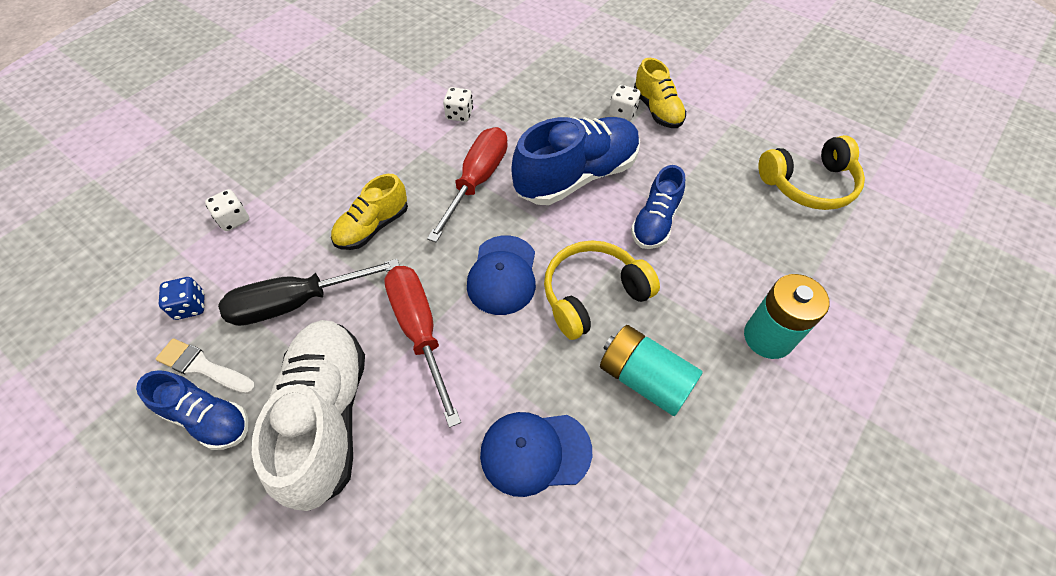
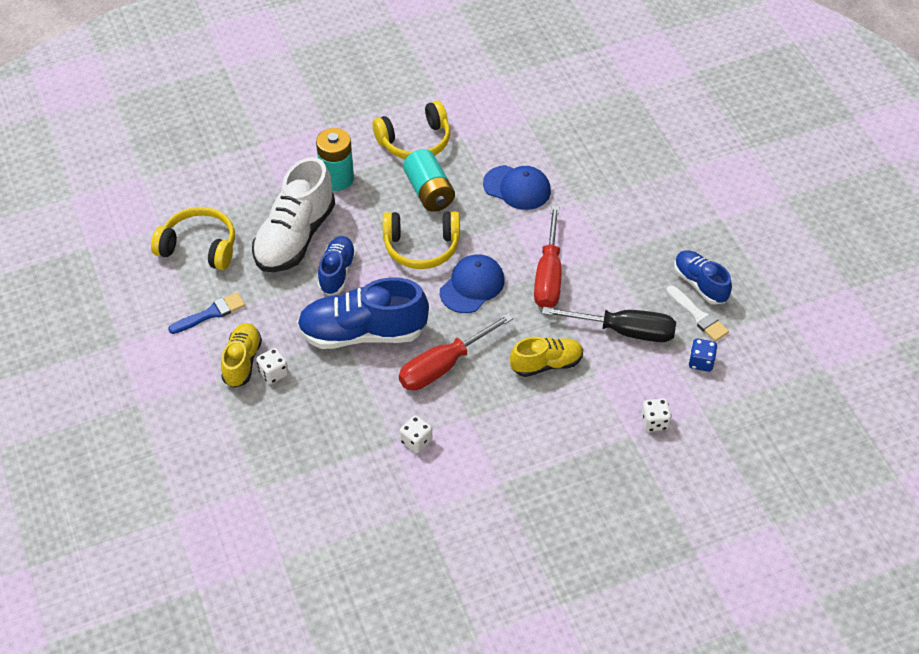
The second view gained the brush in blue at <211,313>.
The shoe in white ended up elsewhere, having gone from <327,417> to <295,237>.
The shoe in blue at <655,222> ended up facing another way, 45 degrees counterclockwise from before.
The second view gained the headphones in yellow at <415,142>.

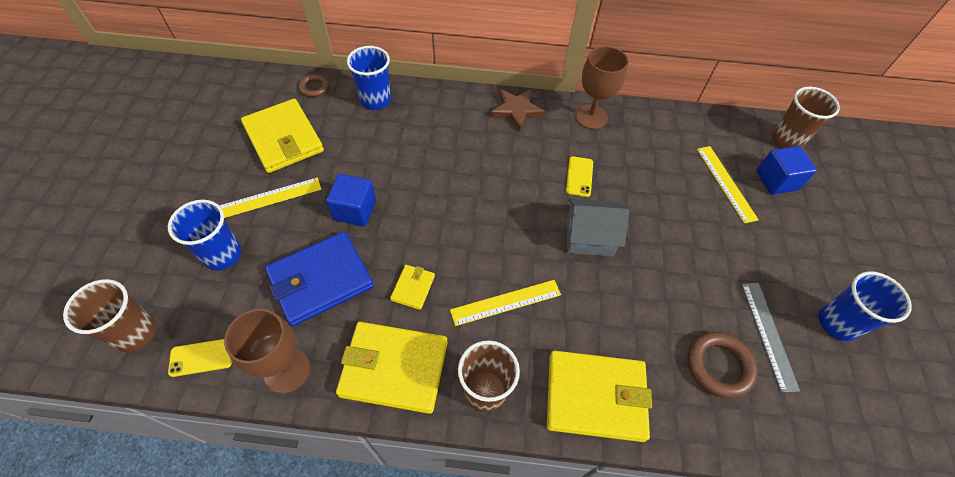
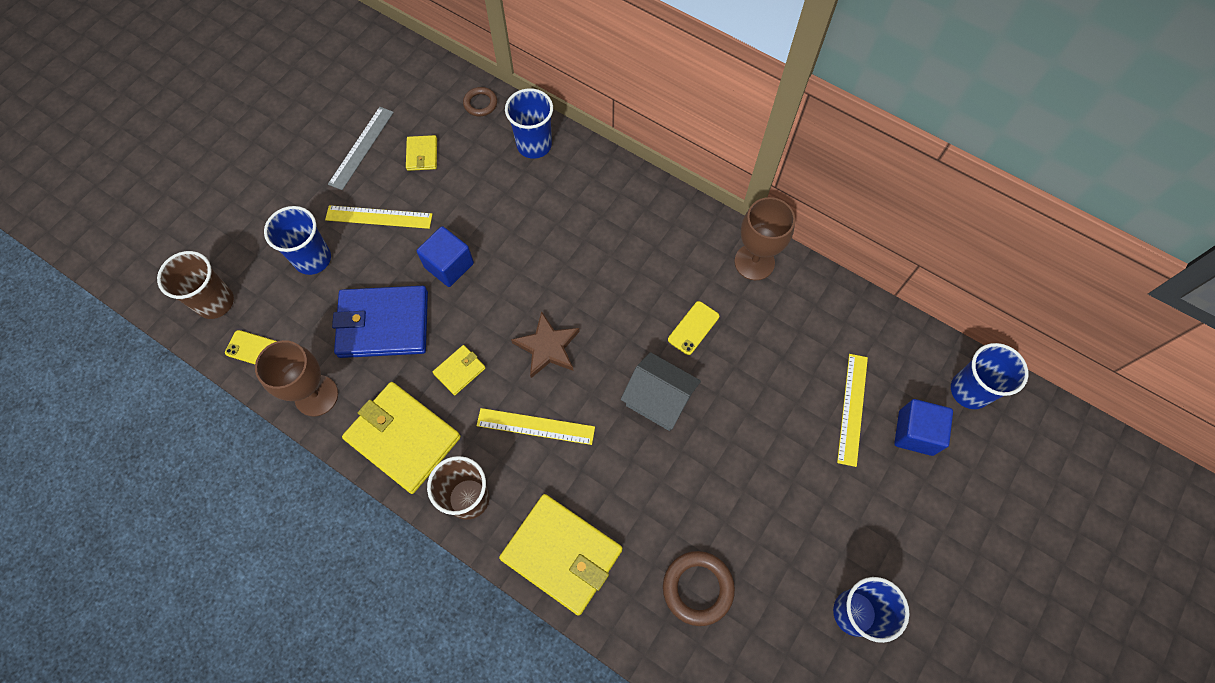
The ruler in grey ended up elsewhere, having gone from <768,334> to <361,148>.
The size of the wallet in yellow at <283,138> changed by a factor of 0.47.
The star in brown ended up elsewhere, having gone from <516,111> to <547,347>.
What was the cup in brown at <787,140> turned into the cup in blue at <969,390>.

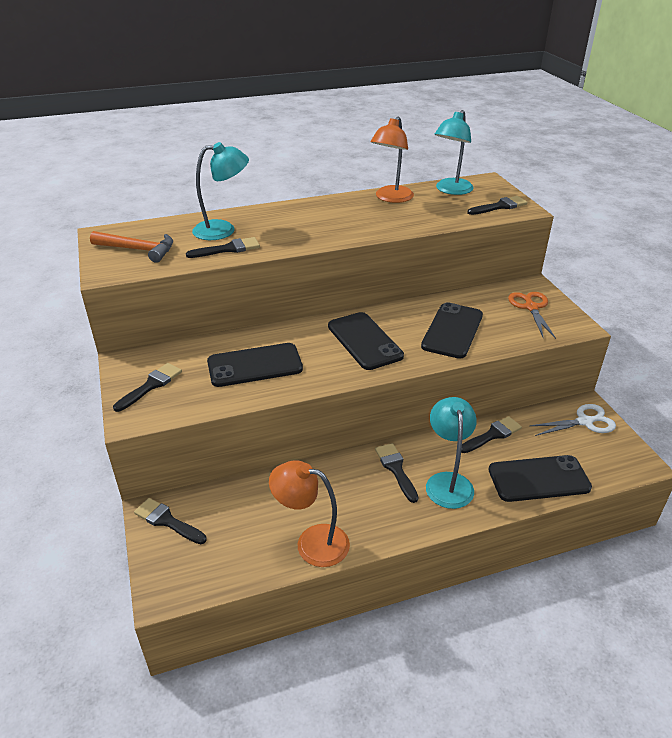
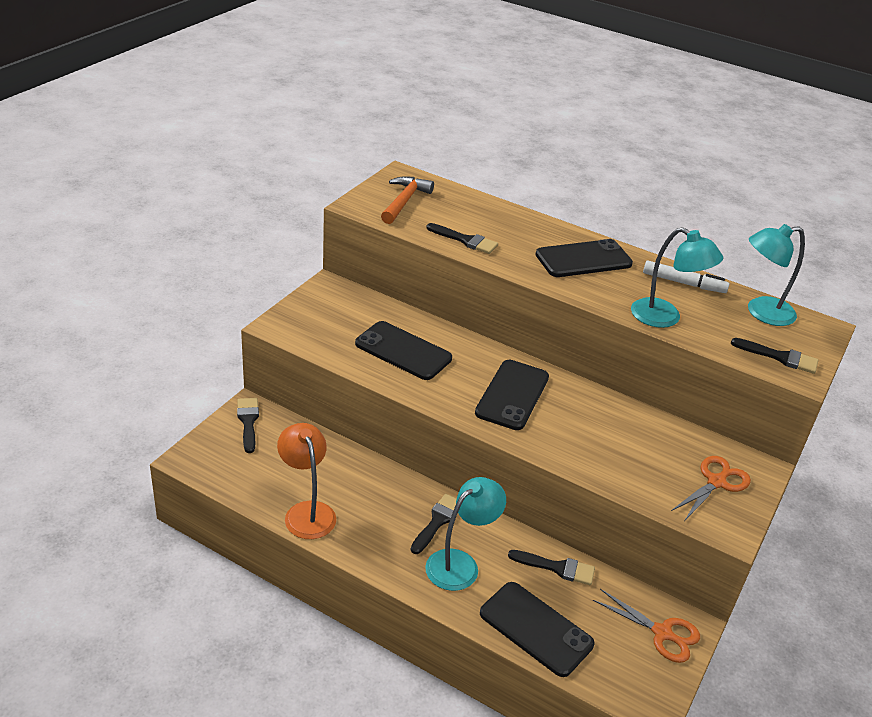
The hammer in orange at <138,250> ended up facing another way, 135 degrees counterclockwise from before.
The phone in black ended up elsewhere, having gone from <452,331> to <583,259>.
What was the scissors in white at <584,422> turned into the scissors in orange at <662,633>.
The lamp in turquoise ended up elsewhere, having gone from <223,230> to <665,318>.
Where the lamp in orange stood at <391,198>, the marker in white came to stand at <683,283>.
The second view lost the brush in black at <151,385>.

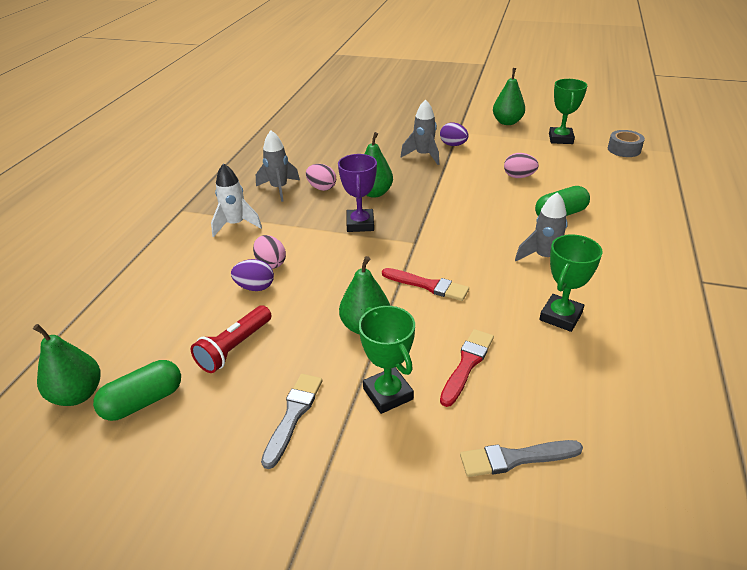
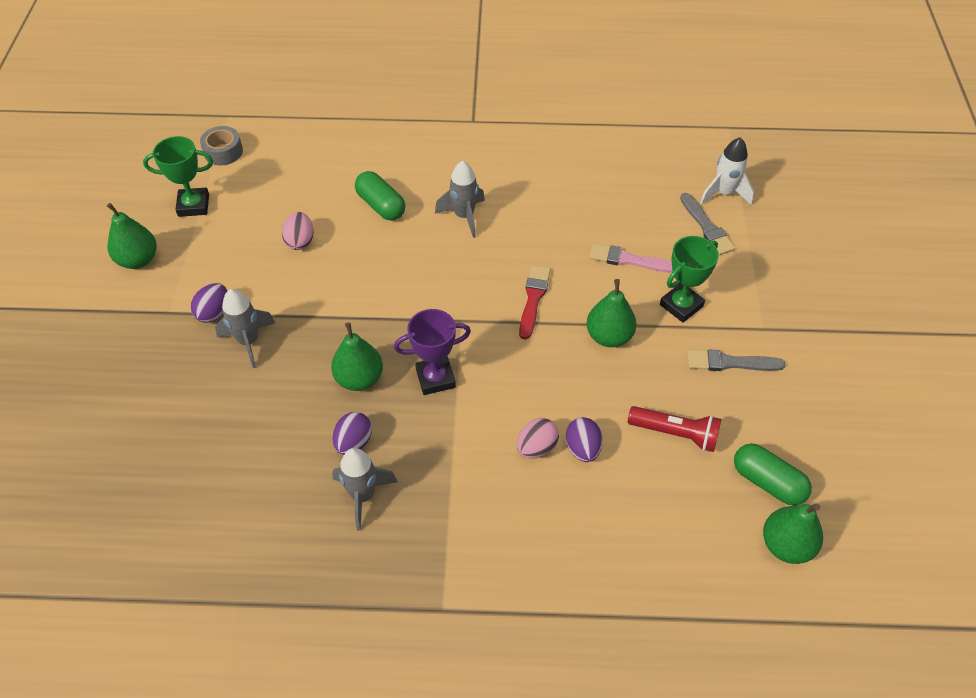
What was the egg in pink at <321,188> turned into the egg in purple at <353,442>.
What was the brush in red at <467,364> turned into the brush in pink at <628,260>.
The rocket in white ended up elsewhere, having gone from <236,225> to <724,193>.
The second view lost the trophy in green at <560,316>.

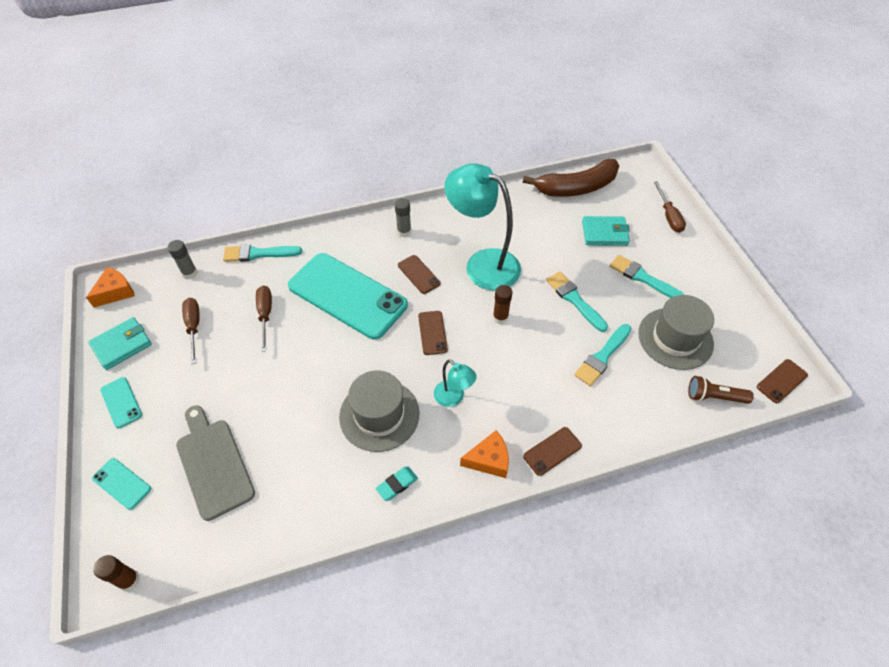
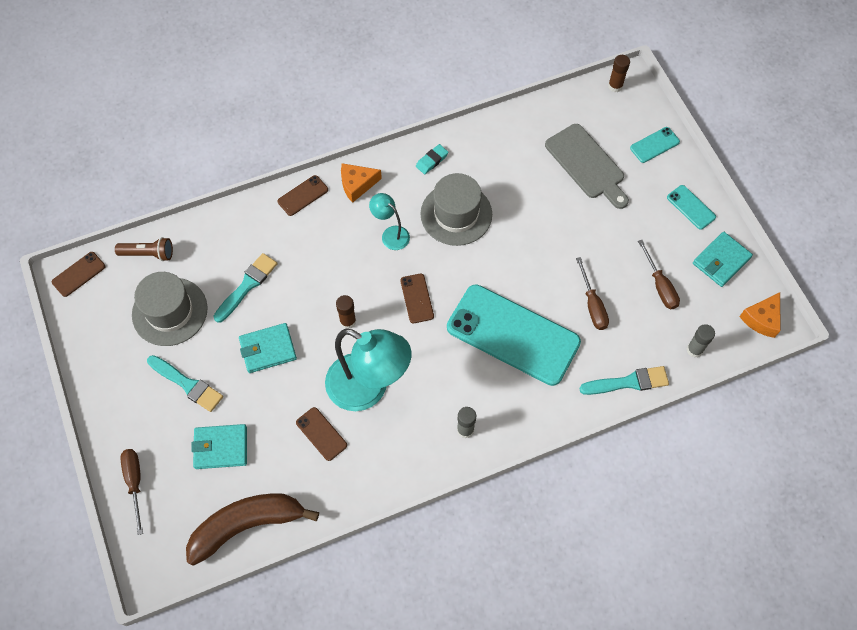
Where the brush in turquoise stood at <574,299>, the wallet in turquoise came to stand at <268,349>.
The phone in brown ended up elsewhere, having gone from <419,274> to <321,434>.
The phone in turquoise at <121,483> ended up facing another way, 60 degrees counterclockwise from before.

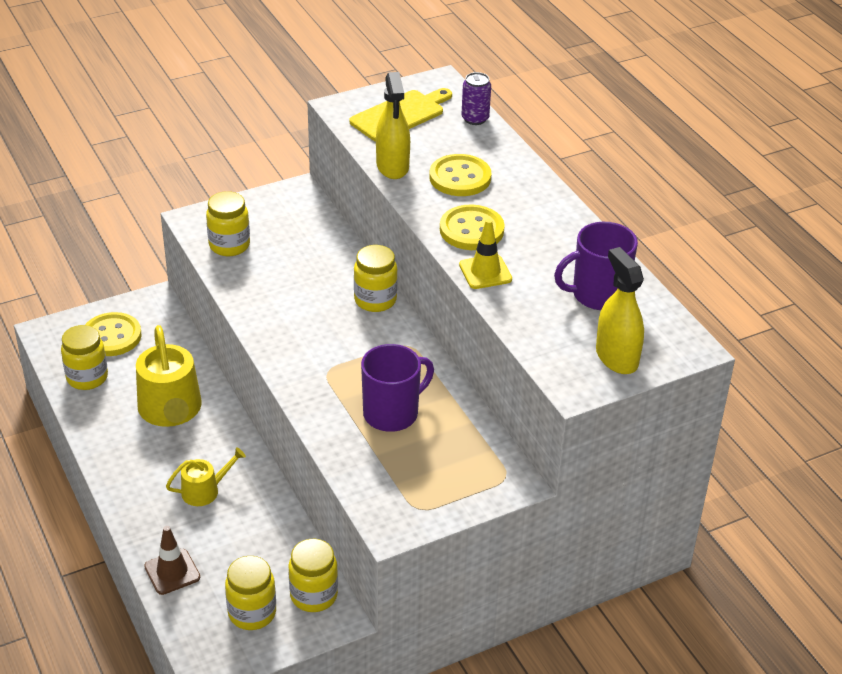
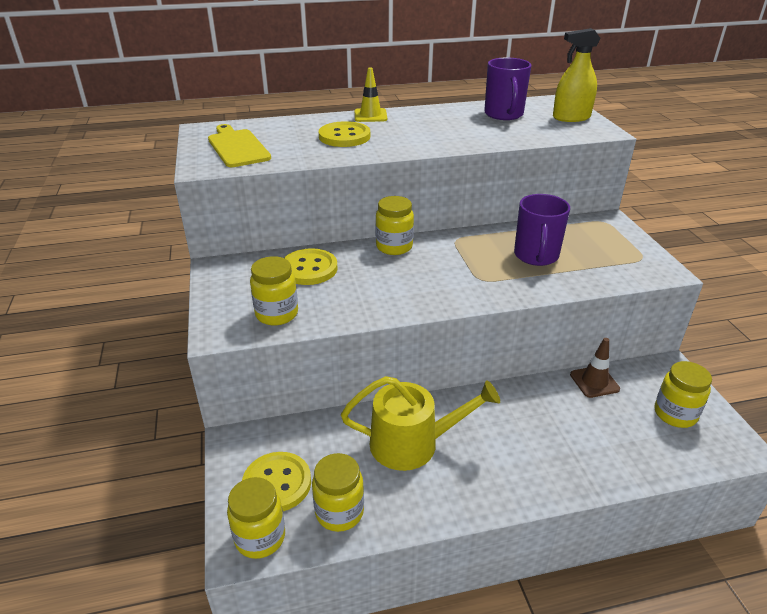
The jar in yellow ended up elsewhere, having gone from <314,595> to <260,537>.
The button in yellow ended up elsewhere, having gone from <471,230> to <309,269>.
The traffic cone in yellow ended up elsewhere, having gone from <485,272> to <370,115>.
The mug in purple at <392,413> ended up facing another way, 150 degrees counterclockwise from before.
The traffic cone in brown ended up elsewhere, having gone from <172,572> to <594,382>.
The second view lost the watering can in yellow at <204,491>.
The second view lost the spray bottle in yellow at <392,166>.
The second view lost the can in purple at <475,119>.

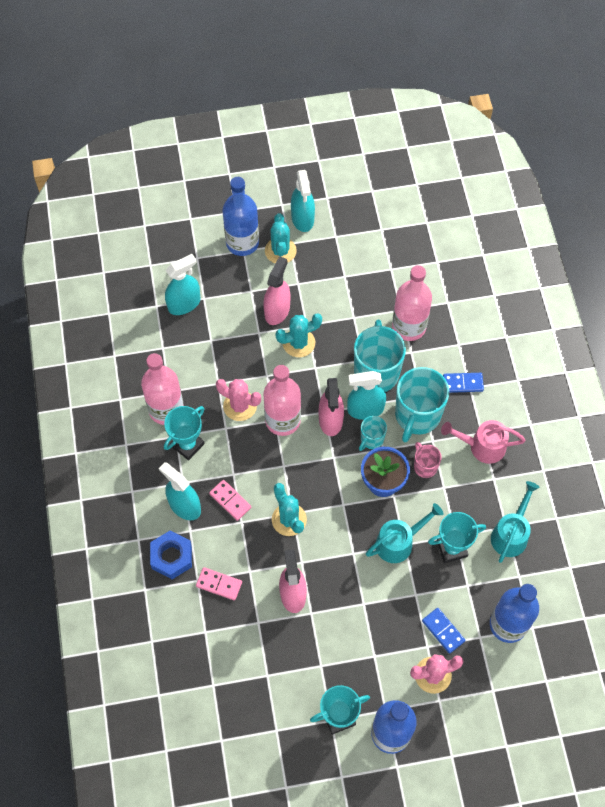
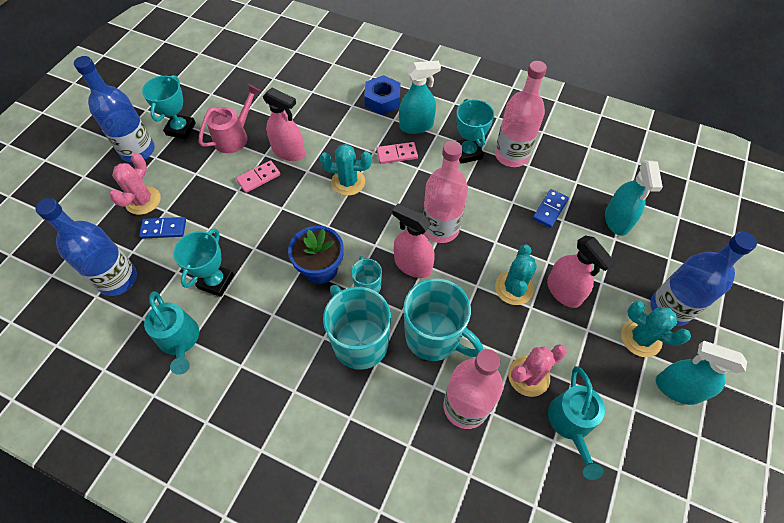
The watering can in pink ended up elsewhere, having gone from <481,446> to <235,136>.
The domino in pink ended up elsewhere, having gone from <219,584> to <259,178>.
The cactus in pink ended up elsewhere, having gone from <240,406> to <528,376>.
The domino in blue ended up elsewhere, having gone from <462,383> to <550,209>.
The watering can in turquoise ended up elsewhere, having gone from <399,542> to <571,424>.
The second view lost the spray bottle in turquoise at <365,409>.
The second view lost the mug in pink at <425,466>.

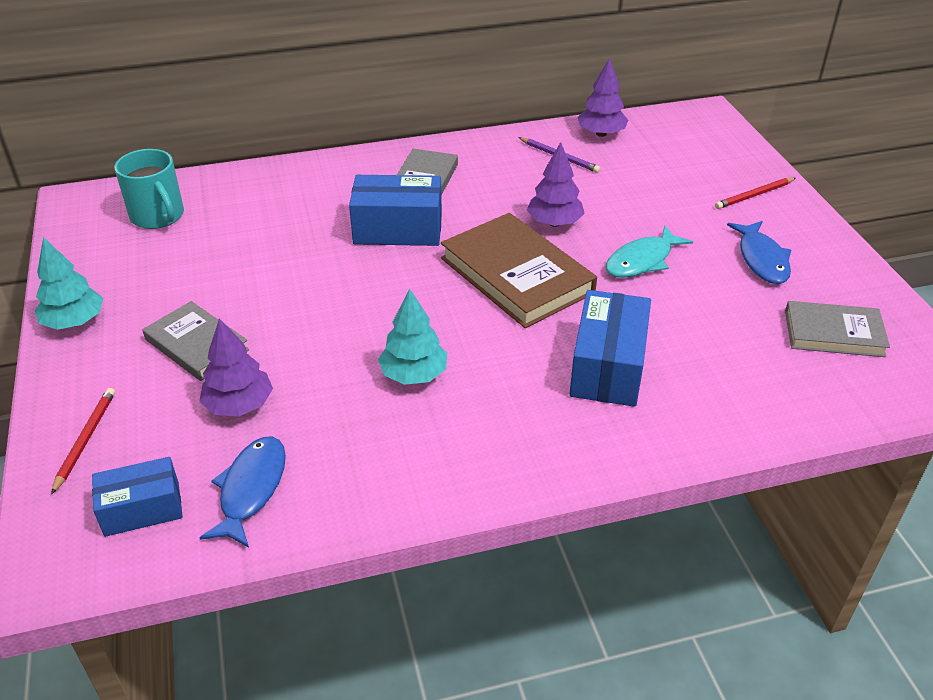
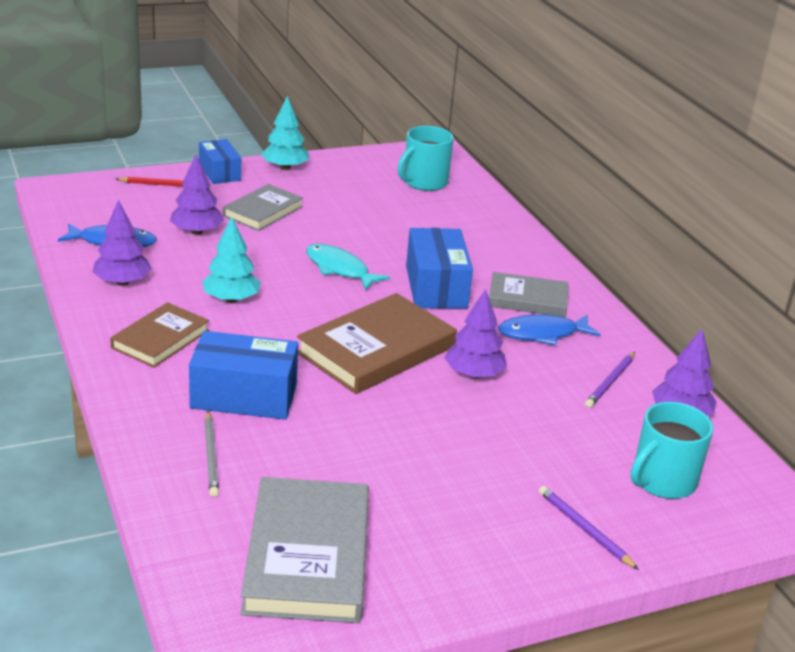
The second view gained the tree in purple at <122,282>.
The second view gained the book in brown at <160,339>.
The box in blue ended up elsewhere, having gone from <142,509> to <220,172>.
The second view gained the pencil in grey at <211,456>.
The size of the book in grey at <834,333> changed by a factor of 1.63.
The fish in turquoise ended up elsewhere, having gone from <642,260> to <339,269>.
The fish in blue ended up elsewhere, having gone from <762,259> to <542,334>.
What was the pencil in red at <754,195> turned into the pencil in purple at <584,529>.
The second view gained the mug in turquoise at <662,481>.

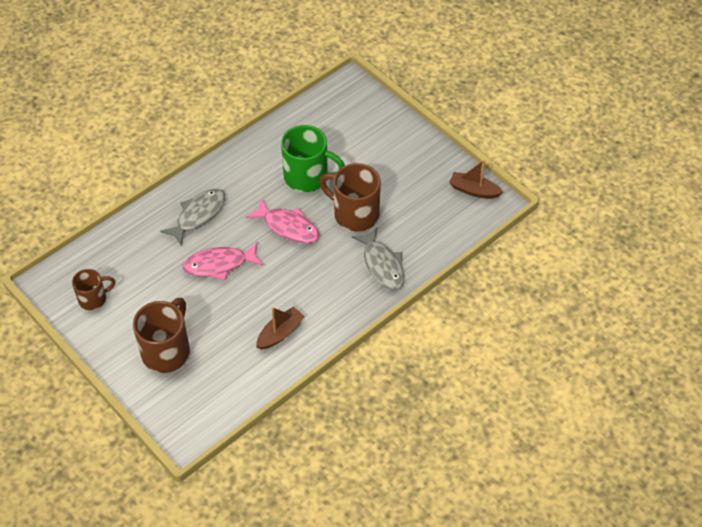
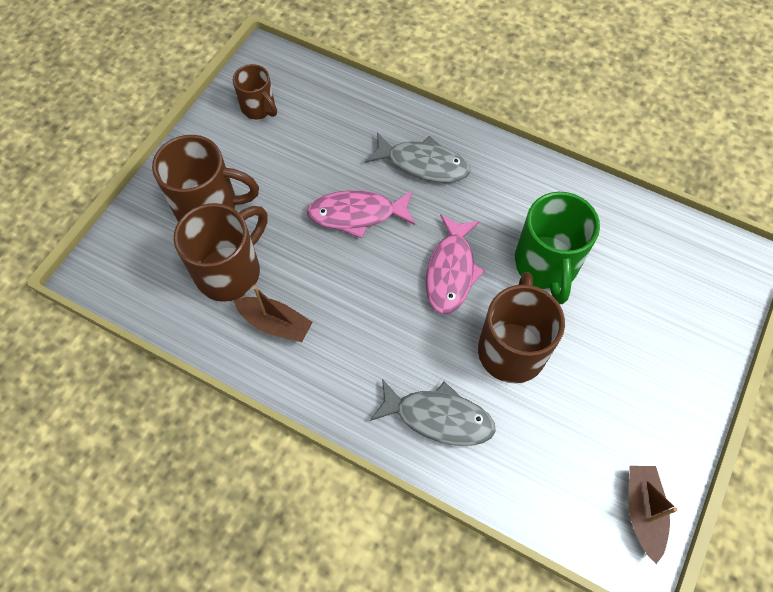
The second view gained the mug in brown at <230,271>.
The fish in pink at <219,264> ended up facing another way, 60 degrees counterclockwise from before.
The fish in grey at <382,265> ended up facing another way, 120 degrees counterclockwise from before.

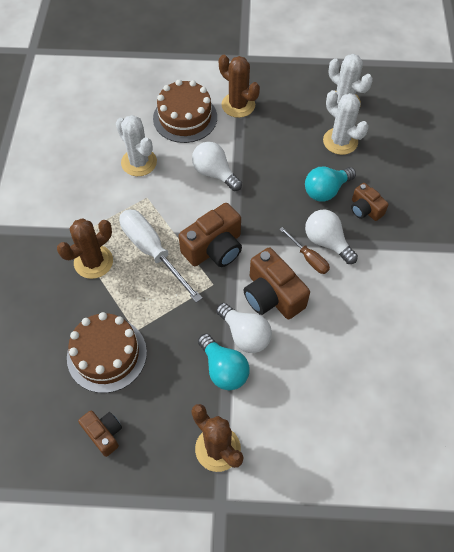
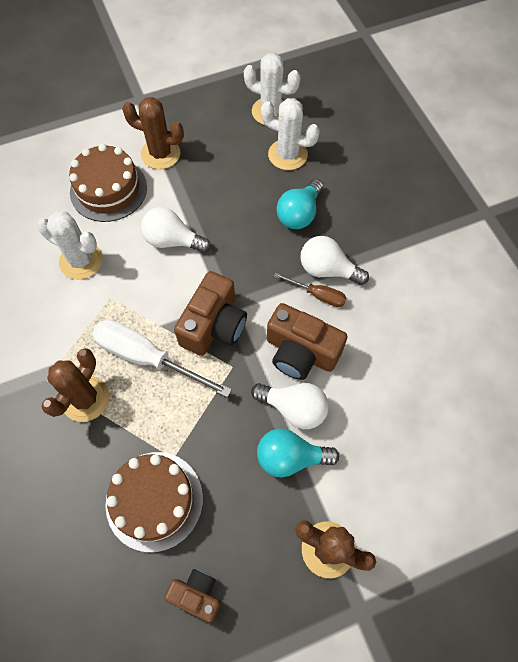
The light bulb in turquoise at <223,369> ended up facing another way, 150 degrees clockwise from before.
The second view lost the camera in brown at <365,209>.

